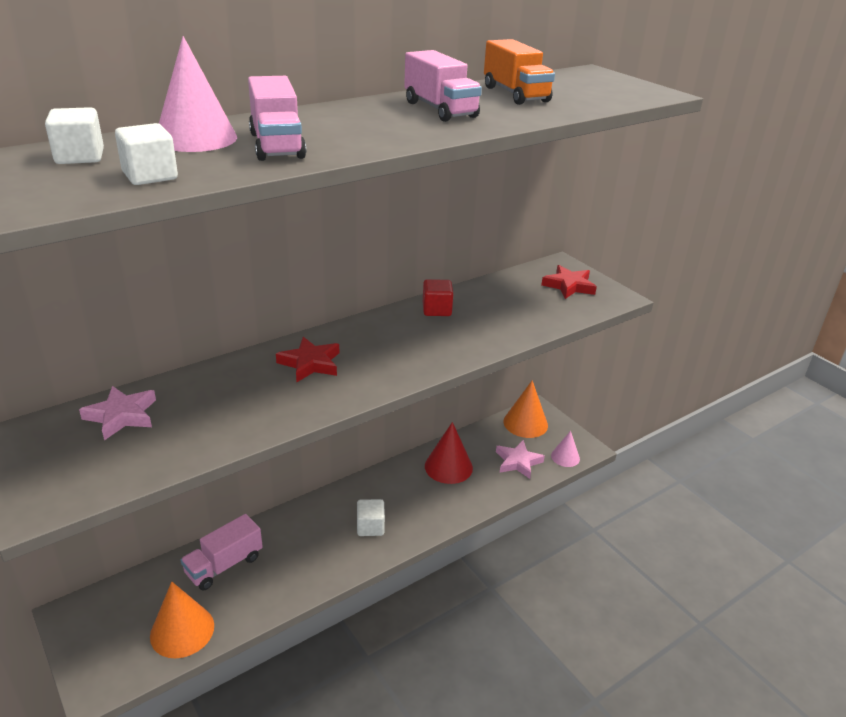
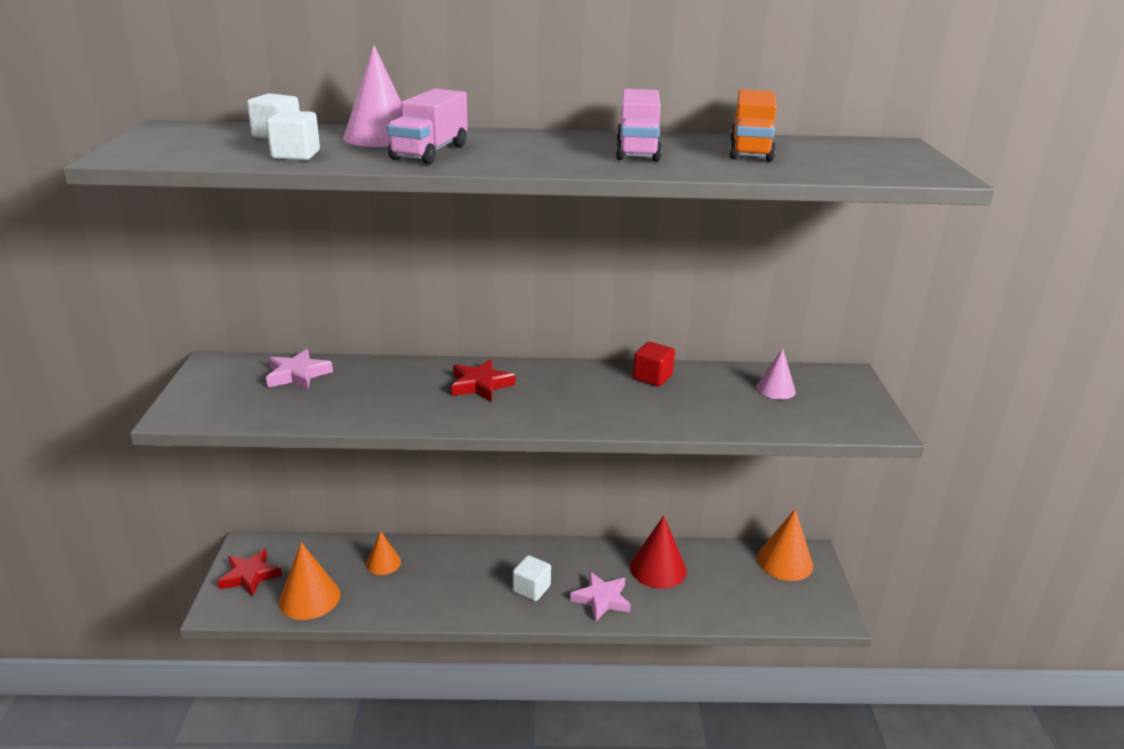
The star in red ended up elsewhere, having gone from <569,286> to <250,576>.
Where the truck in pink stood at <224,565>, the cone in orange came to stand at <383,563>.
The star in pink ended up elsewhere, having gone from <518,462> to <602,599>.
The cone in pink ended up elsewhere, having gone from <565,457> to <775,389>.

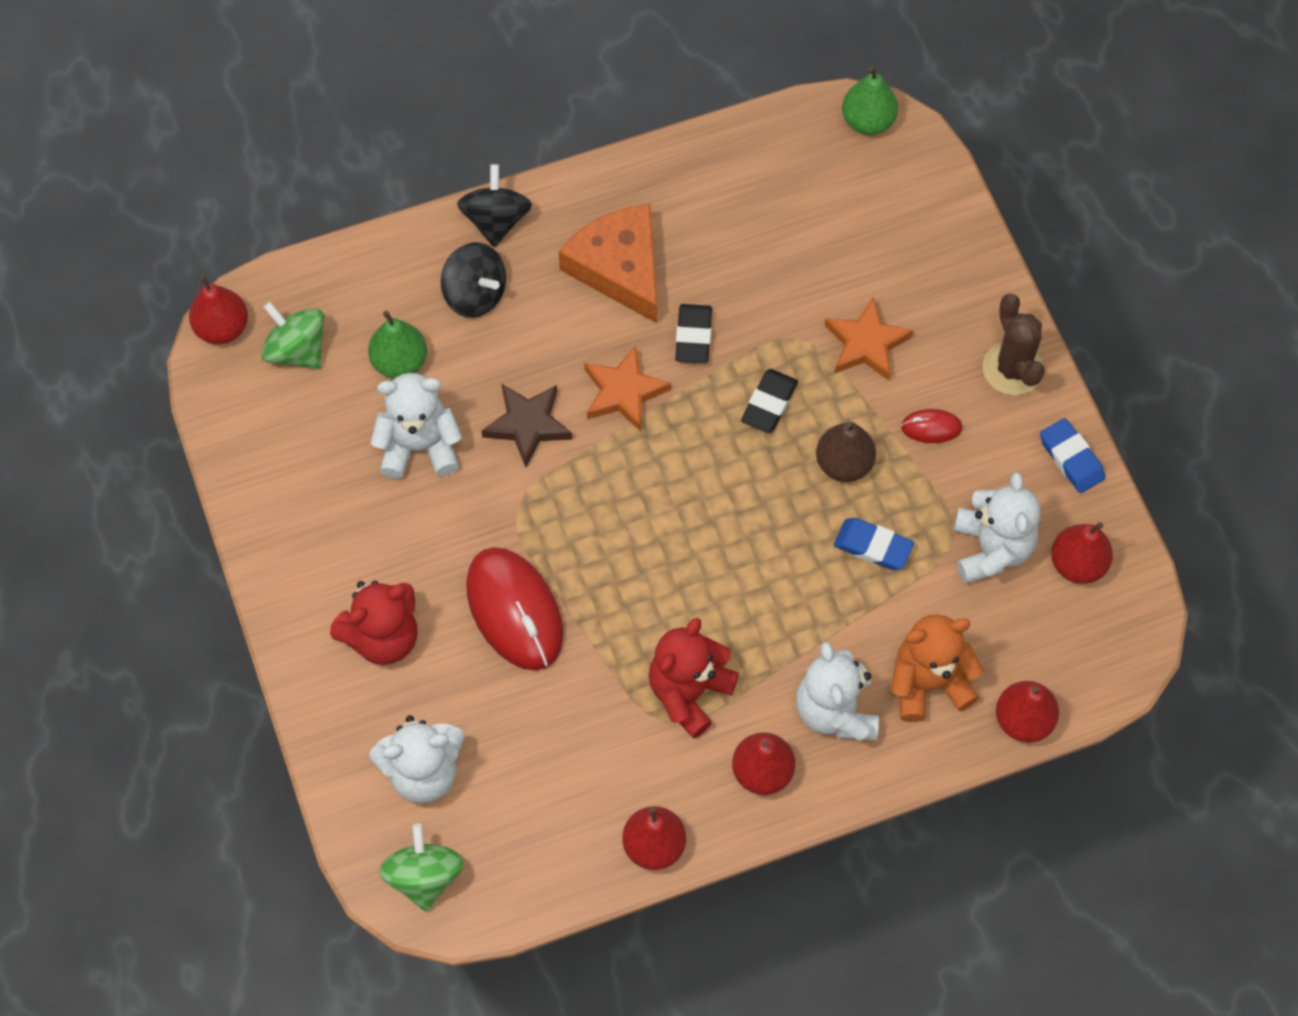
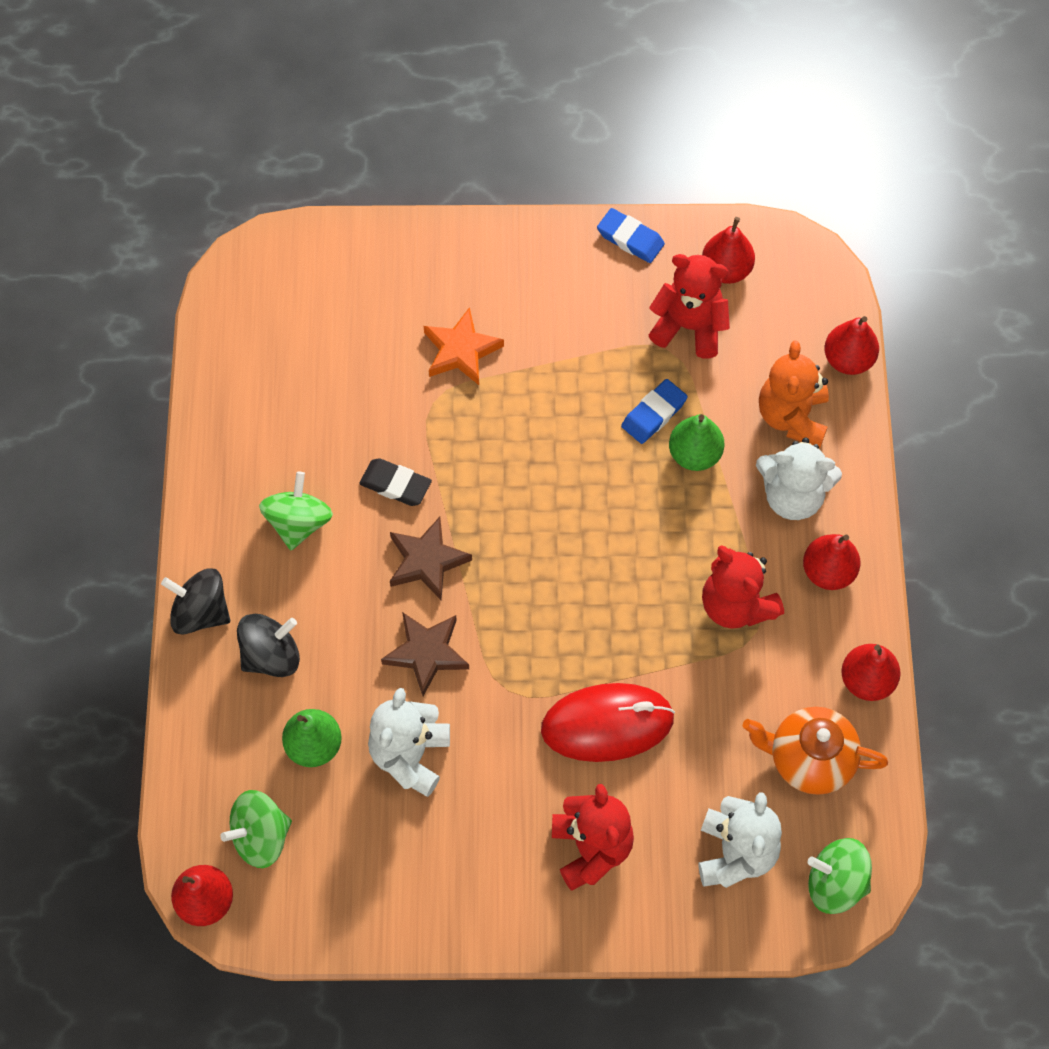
Where the cheese in orange stood at <619,268>, the spinning top in green came to stand at <298,522>.
What was the star in orange at <623,392> turned into the star in brown at <427,561>.
The eraser in blue at <1071,458> ended up facing another way, 45 degrees clockwise from before.
What was the teddy bear in white at <991,549> turned into the teddy bear in red at <689,327>.
The pear in green ended up elsewhere, having gone from <867,121> to <694,454>.
The second view gained the teapot in orange at <809,759>.
The second view lost the eraser in black at <769,404>.
The second view lost the pear in brown at <844,464>.
The second view lost the mouse in red at <931,427>.
The second view lost the cactus in brown at <1012,369>.

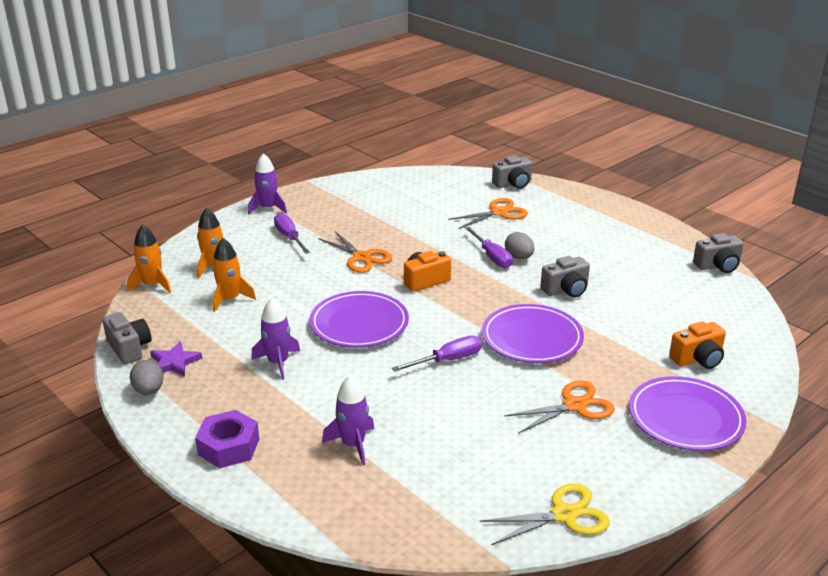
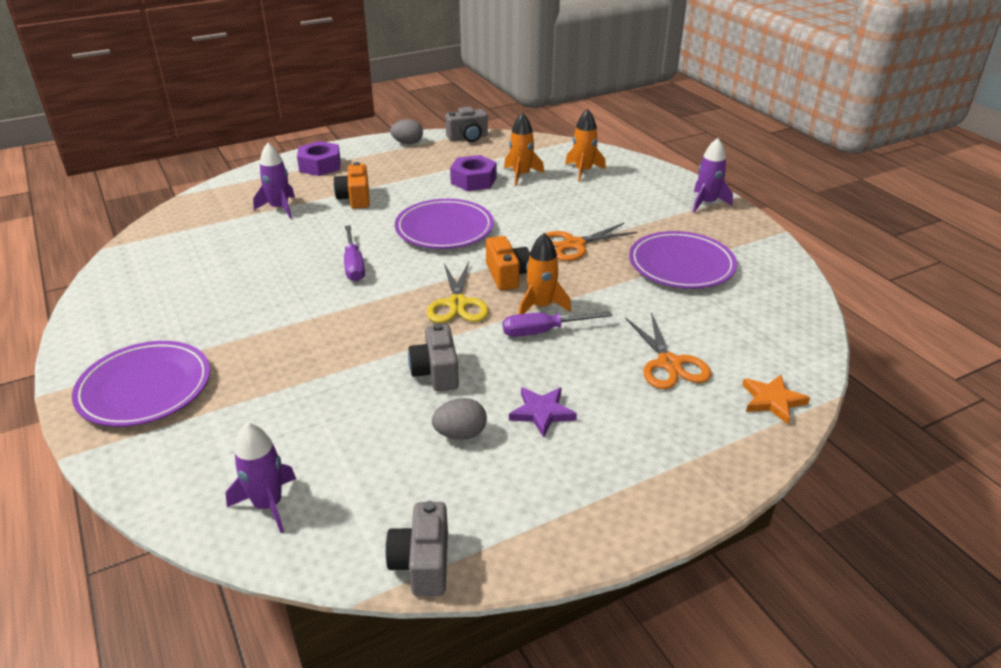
The rocket in purple ended up elsewhere, having gone from <278,363> to <268,504>.
The camera in orange ended up elsewhere, having gone from <698,359> to <355,198>.
The scissors in yellow ended up elsewhere, having gone from <564,515> to <457,304>.
The egg in grey ended up elsewhere, having gone from <519,257> to <460,434>.
The second view gained the nut in purple at <473,180>.
The star in purple ended up elsewhere, having gone from <174,362> to <542,413>.
The rocket in orange ended up elsewhere, having gone from <152,285> to <541,306>.
The plate in purple ended up elsewhere, having gone from <532,338> to <681,265>.
Where the camera in grey stood at <513,184>, the star in orange came to stand at <772,401>.
The second view lost the screwdriver in purple at <289,237>.
The second view lost the scissors in orange at <574,406>.

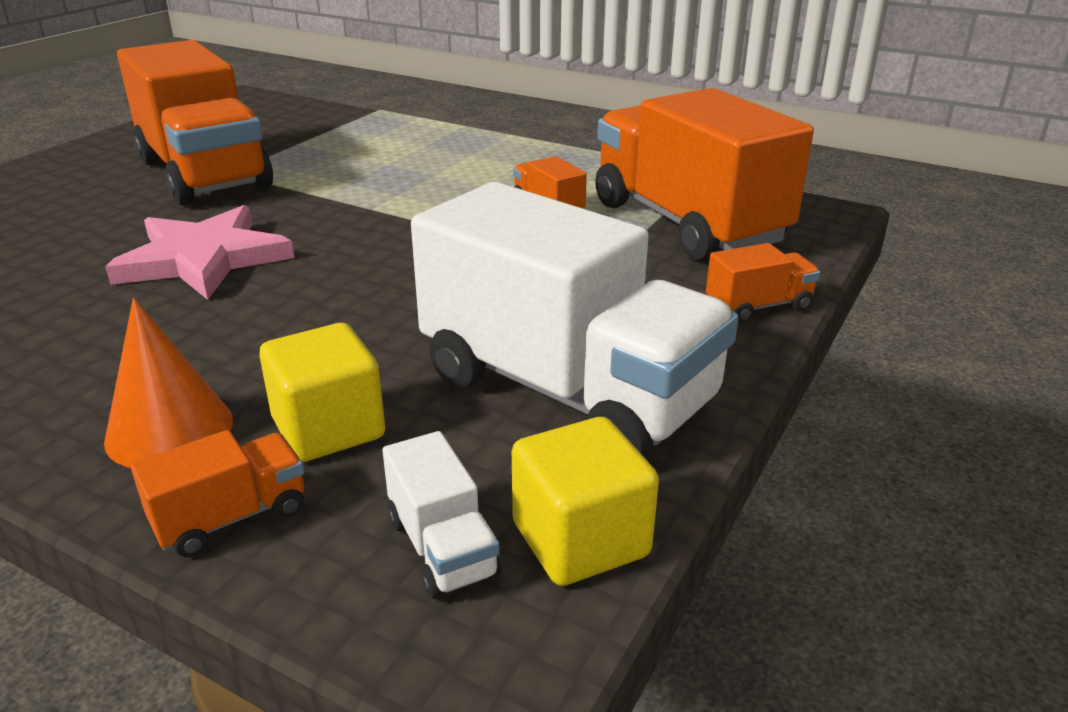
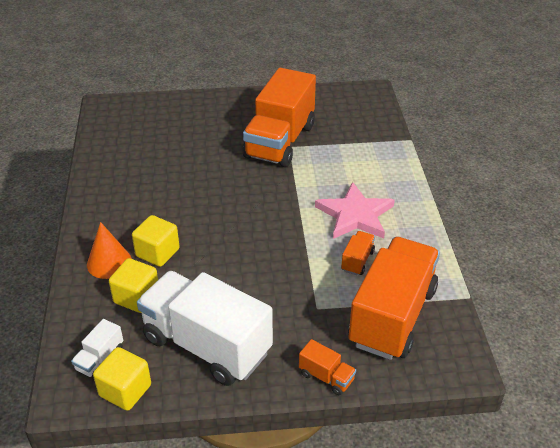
The second view gained the cube in yellow at <157,253>.
The truck in white at <566,390> ended up facing another way, 120 degrees clockwise from before.
The star in pink ended up elsewhere, having gone from <203,259> to <355,215>.
The second view lost the truck in orange at <231,517>.

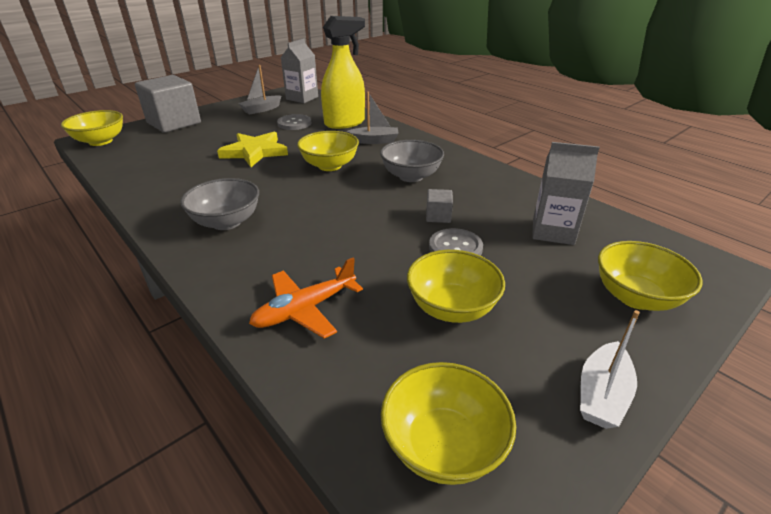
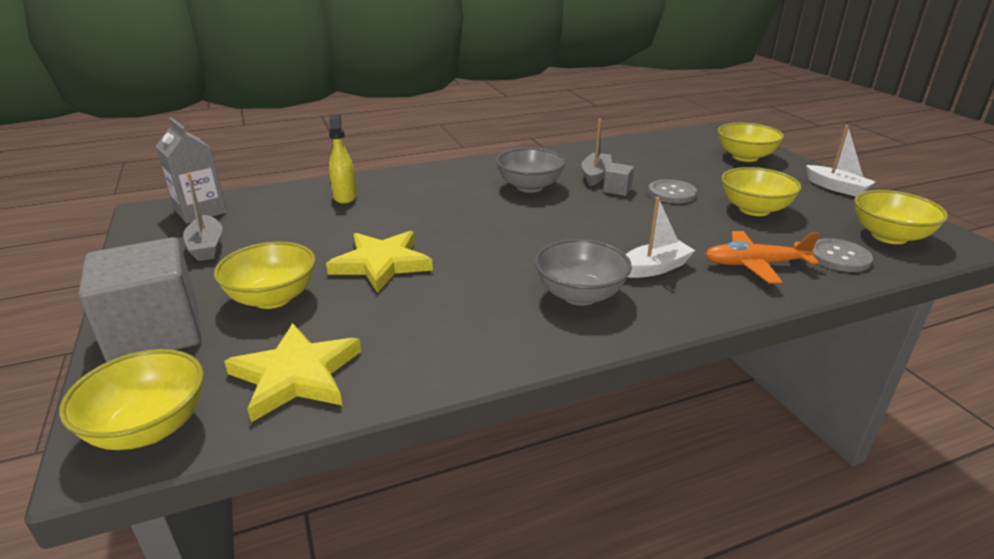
The bowl in yellow ended up elsewhere, having gone from <329,165> to <273,298>.
The second view gained the star in yellow at <296,375>.
The size of the spray bottle in yellow at <345,123> changed by a factor of 0.59.
The boat in grey ended up elsewhere, having gone from <374,141> to <595,175>.
The second view gained the boat in white at <654,268>.
The plane in orange at <305,309> ended up facing another way, 105 degrees clockwise from before.
The button in grey ended up elsewhere, having gone from <294,123> to <839,257>.
The second view lost the carton in grey at <553,231>.

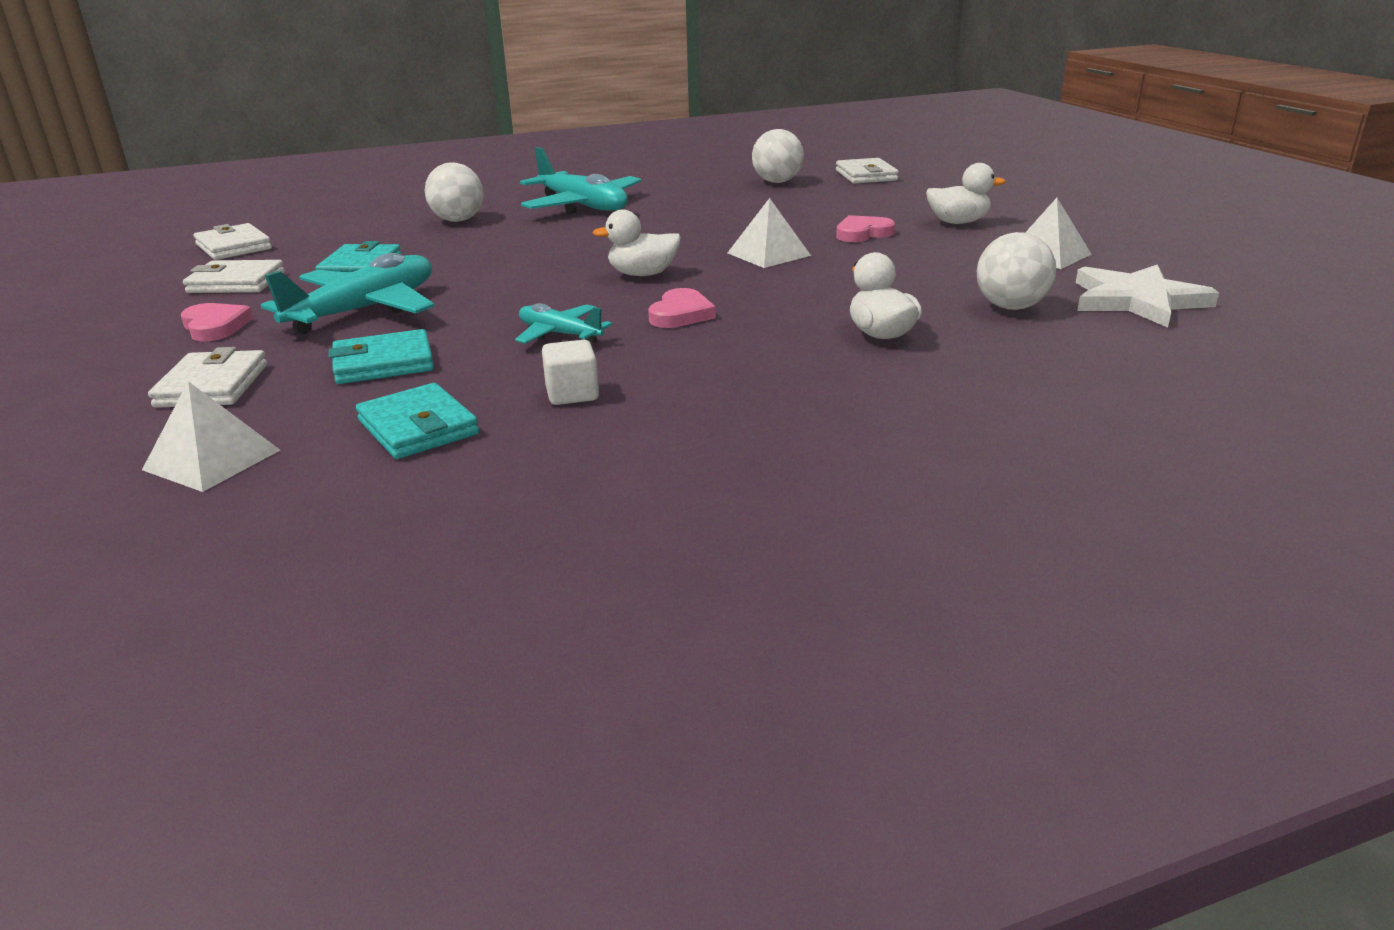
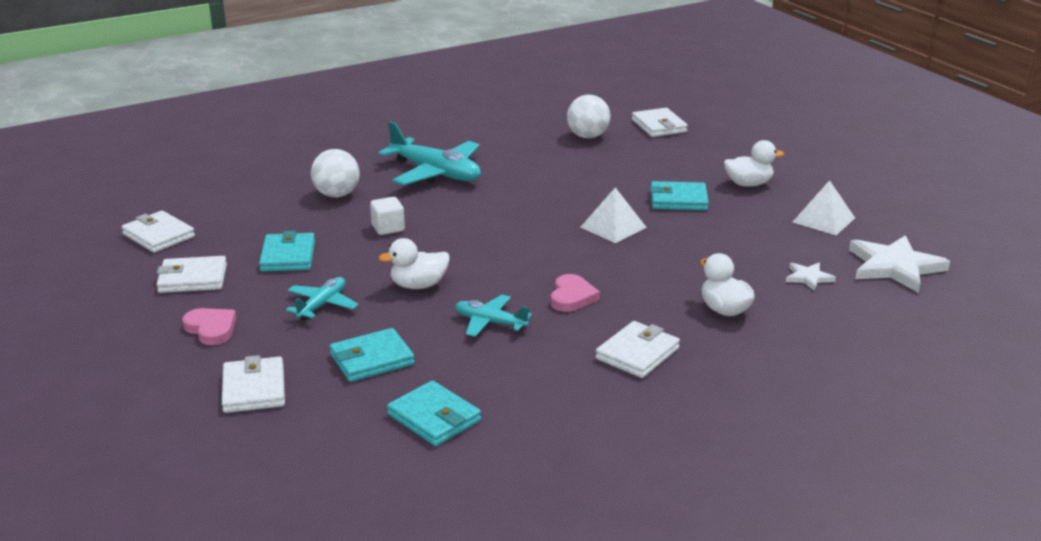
The size of the plane in turquoise at <365,310> changed by a factor of 0.55.
The cube in white ended up elsewhere, having gone from <572,394> to <388,228>.
The duck in white ended up elsewhere, having gone from <642,274> to <418,285>.
The second view gained the wallet in white at <637,353>.
Where the heart in pink stood at <862,233>, the wallet in turquoise came to stand at <678,200>.
Where the ball in white stood at <1010,307>, the star in white came to stand at <808,278>.
The second view lost the pyramid in white at <212,459>.

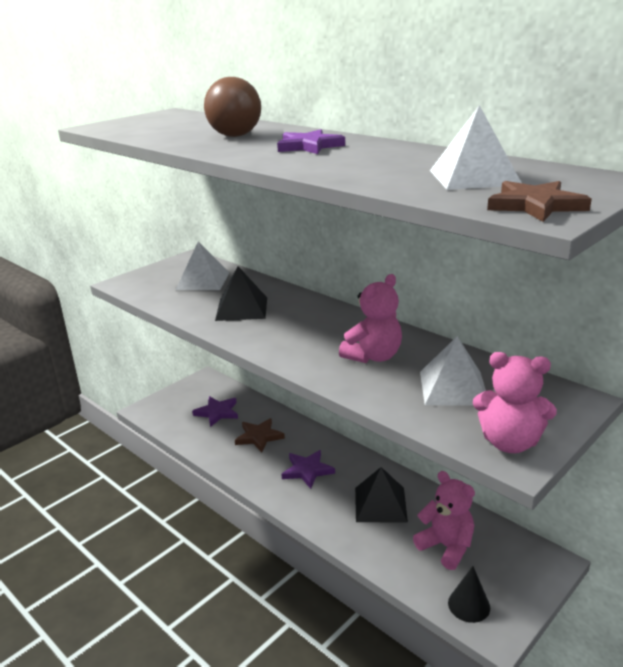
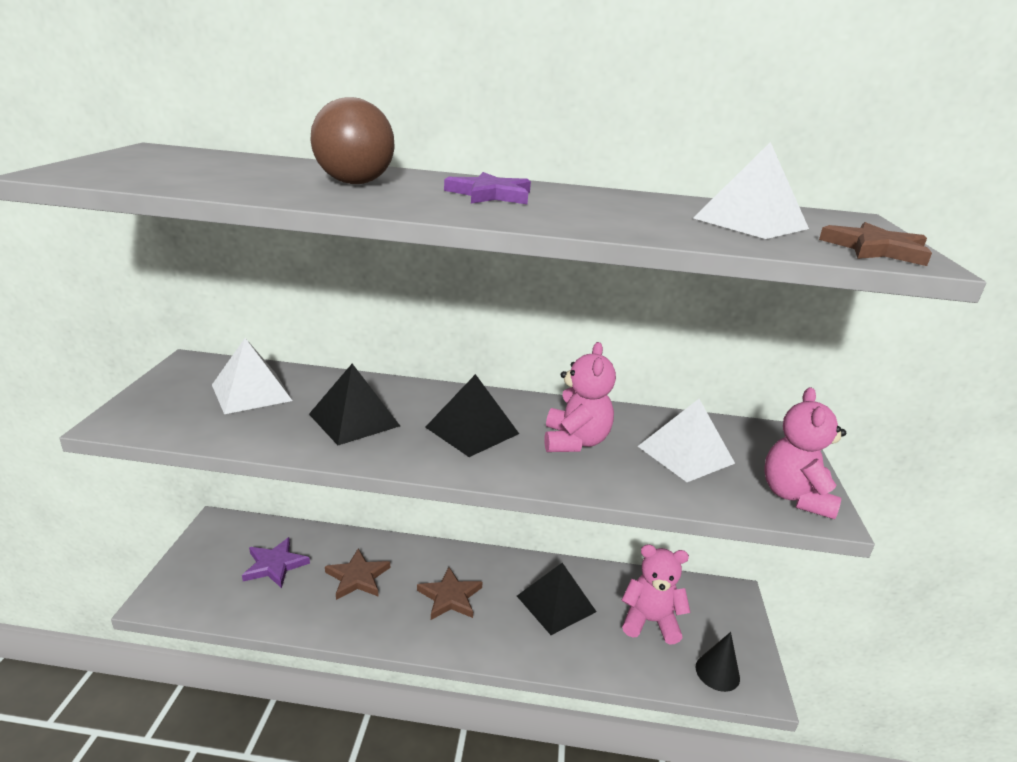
What was the star in purple at <307,470> turned into the star in brown at <450,597>.
The second view gained the pyramid in black at <472,430>.
The teddy bear in pink at <509,442> ended up facing another way, 120 degrees clockwise from before.

